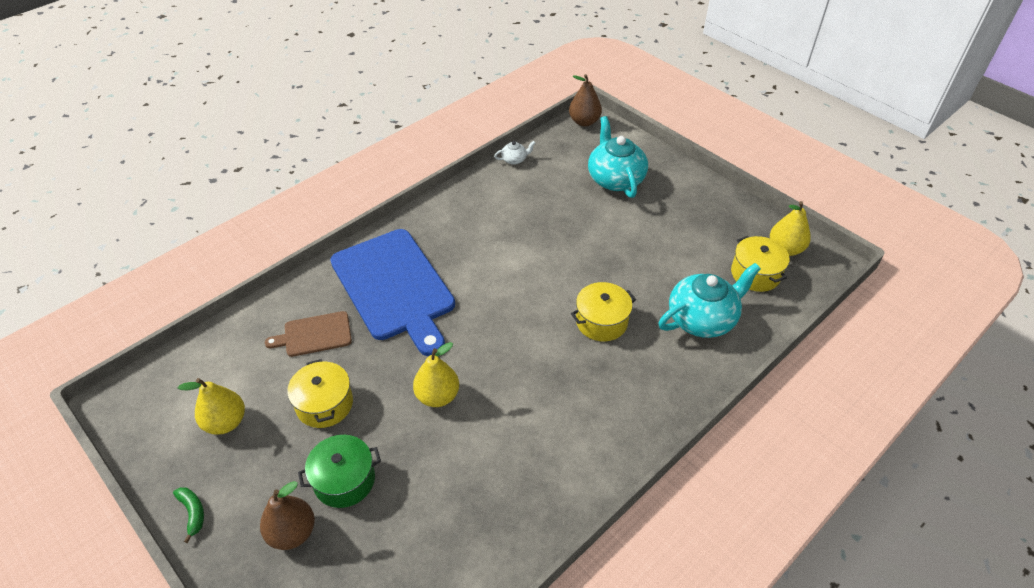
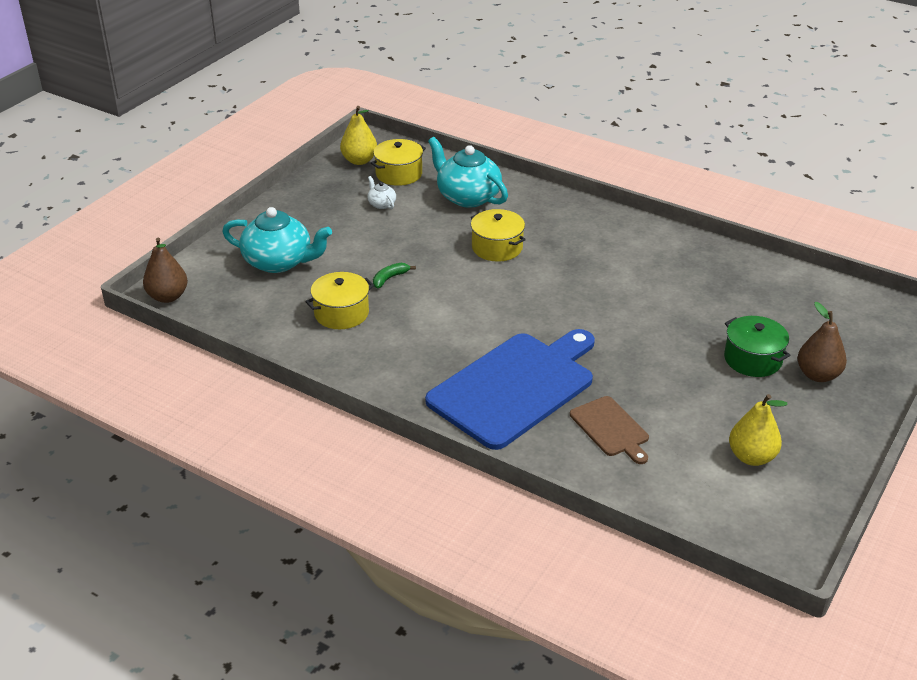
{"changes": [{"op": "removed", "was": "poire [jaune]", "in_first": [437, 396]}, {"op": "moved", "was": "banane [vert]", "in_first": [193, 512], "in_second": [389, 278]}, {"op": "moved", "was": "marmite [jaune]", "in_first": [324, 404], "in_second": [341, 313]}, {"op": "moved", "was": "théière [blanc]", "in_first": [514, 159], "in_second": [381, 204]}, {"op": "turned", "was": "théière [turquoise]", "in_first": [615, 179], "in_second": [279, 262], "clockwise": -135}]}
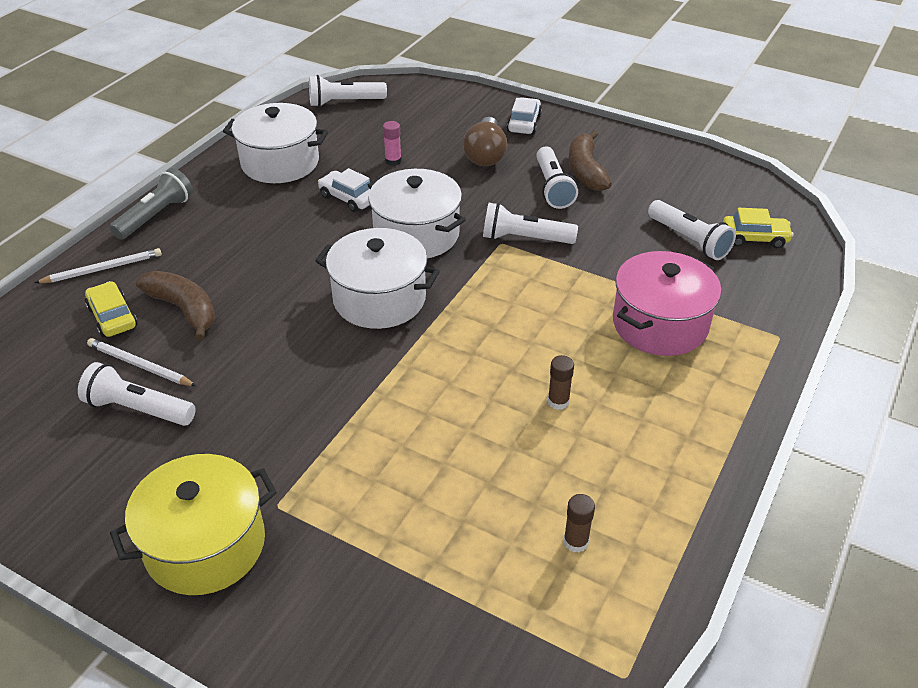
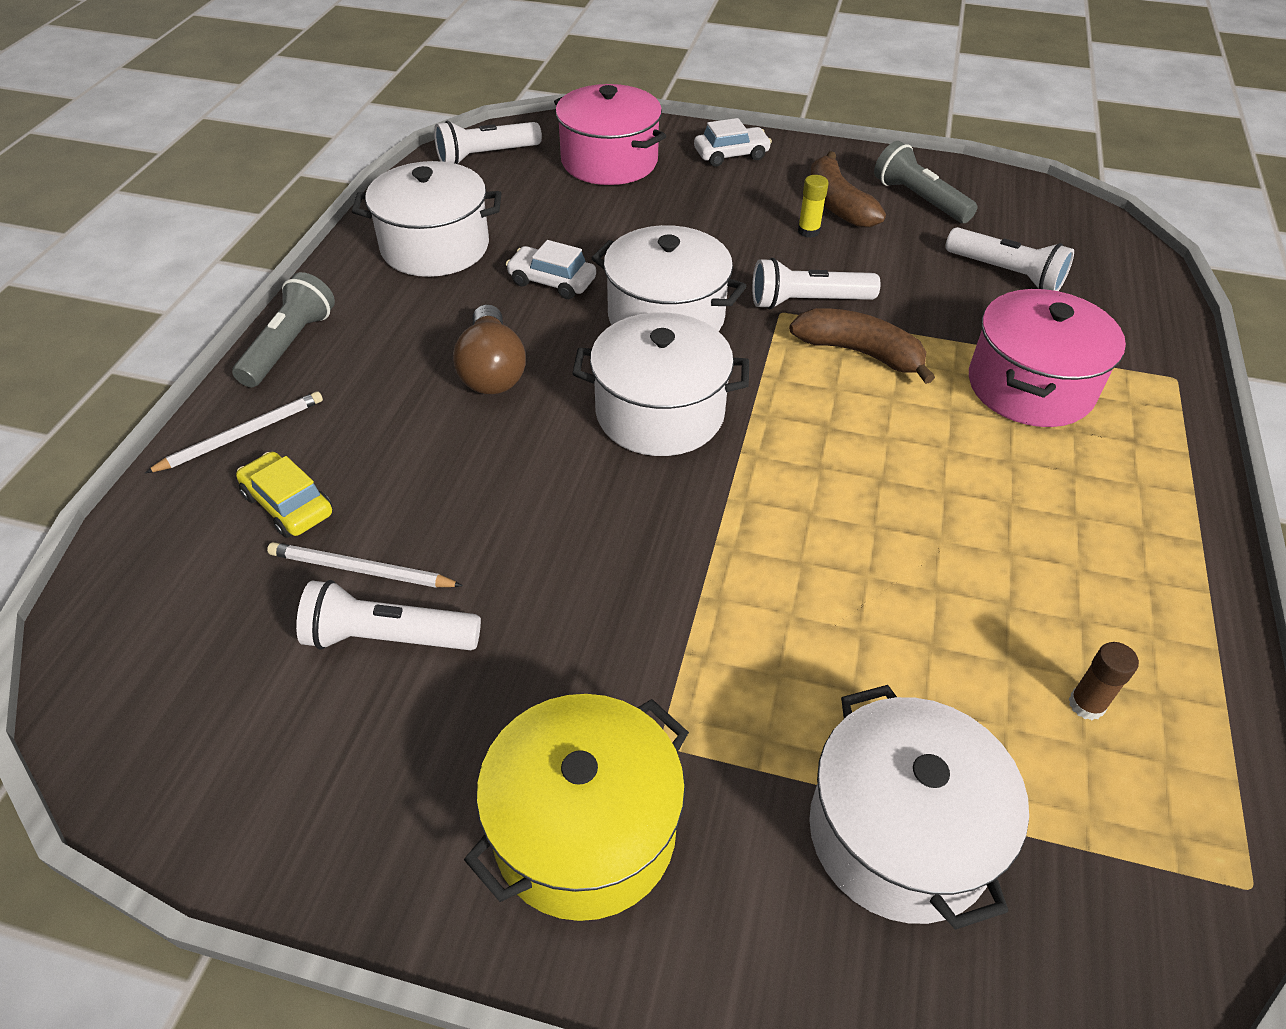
{"changes": [{"op": "removed", "was": "bâton de colle [rose]", "in_first": [393, 161]}, {"op": "removed", "was": "bâton de colle [marron]", "in_first": [558, 401]}, {"op": "removed", "was": "voiture [jaune]", "in_first": [754, 238]}, {"op": "added", "now": "marmite [rose]", "in_second": [609, 161]}, {"op": "added", "now": "marmite [blanc]", "in_second": [899, 833]}, {"op": "added", "now": "lampe de poche [gris]", "in_second": [919, 199]}, {"op": "moved", "was": "banane [marron]", "in_first": [184, 309], "in_second": [859, 352]}, {"op": "moved", "was": "ampoule [marron]", "in_first": [485, 155], "in_second": [492, 370]}, {"op": "replaced", "was": "lampe de poche [blanc]", "now": "bâton de colle [jaune]", "in_first": [553, 187], "in_second": [808, 231]}, {"op": "turned", "was": "voiture [blanc]", "in_first": [524, 123], "in_second": [731, 155], "clockwise": 75}]}
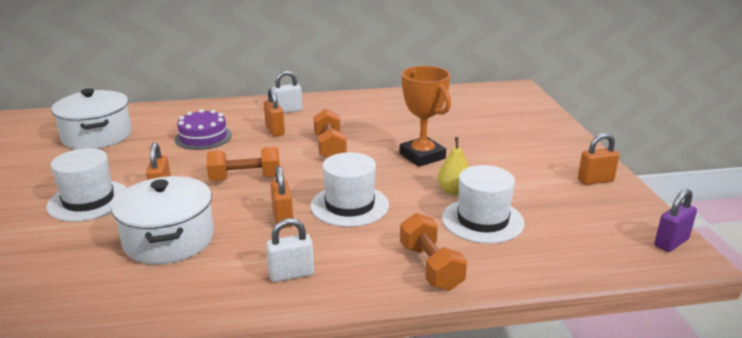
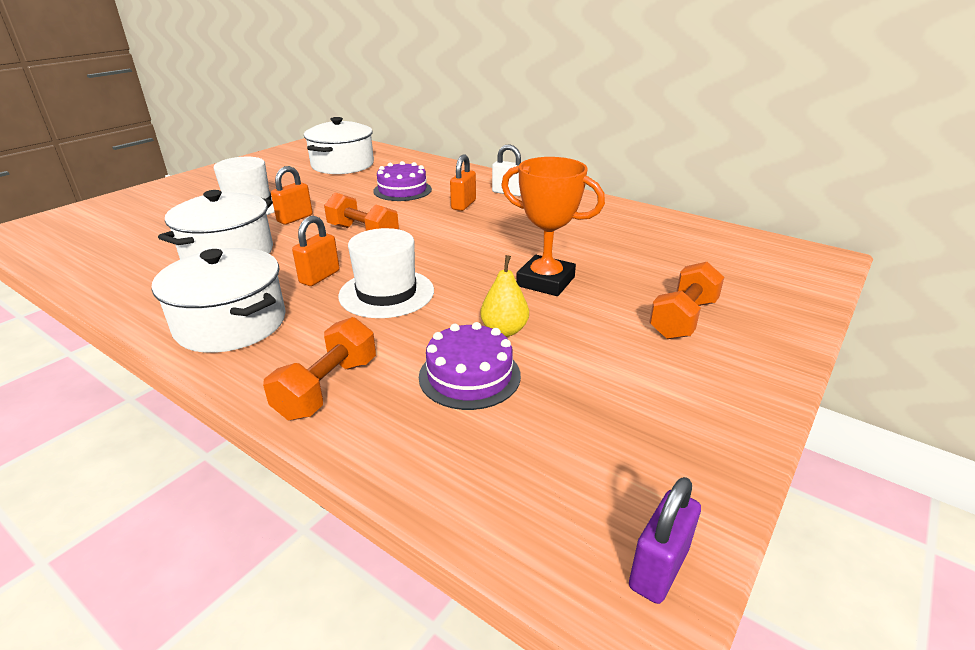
{"changes": [{"op": "removed", "was": "cadenas [orange]", "in_first": [595, 180]}, {"op": "moved", "was": "haltère [orange]", "in_first": [329, 147], "in_second": [683, 319]}, {"op": "replaced", "was": "cadenas [blanc]", "now": "marmite [blanc]", "in_first": [291, 274], "in_second": [231, 324]}, {"op": "replaced", "was": "chapeau [blanc]", "now": "gâteau [violet]", "in_first": [482, 220], "in_second": [469, 376]}, {"op": "turned", "was": "trophée [orange]", "in_first": [422, 156], "in_second": [545, 281], "clockwise": -75}, {"op": "turned", "was": "cadenas [violet]", "in_first": [671, 243], "in_second": [658, 569], "clockwise": -60}]}
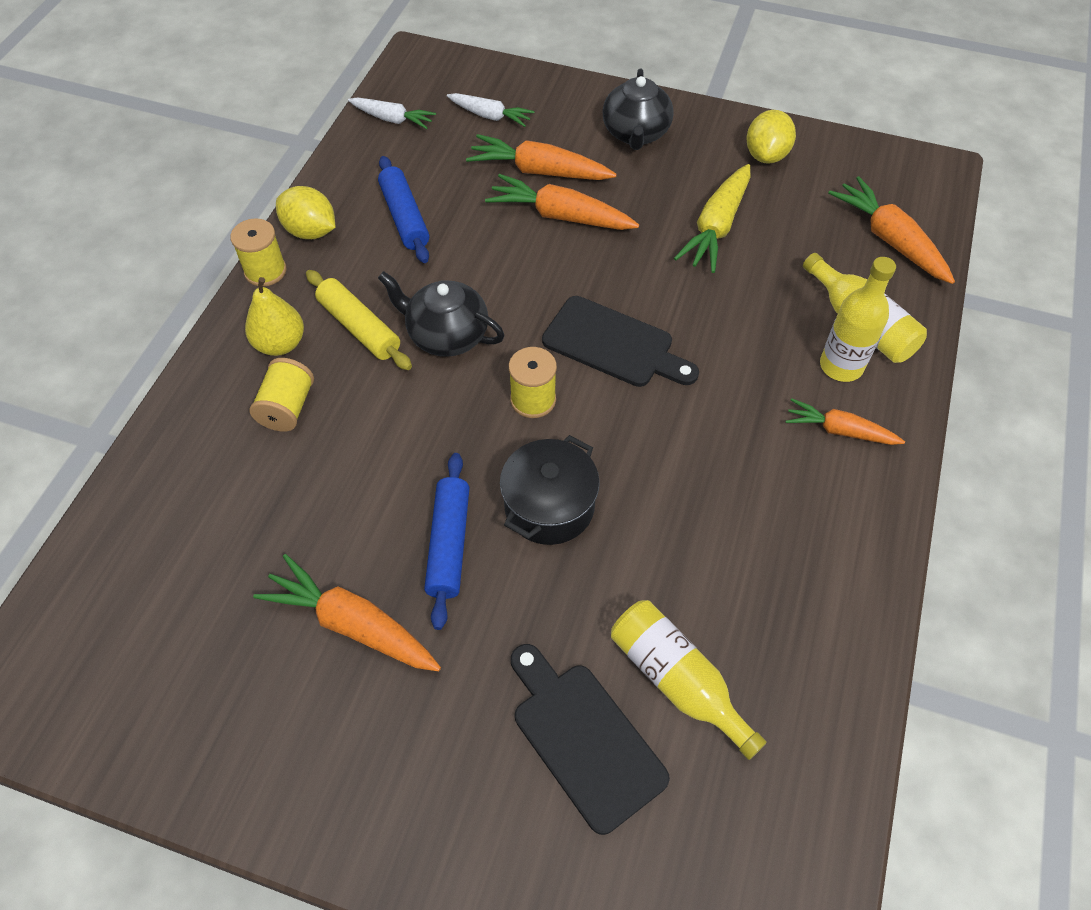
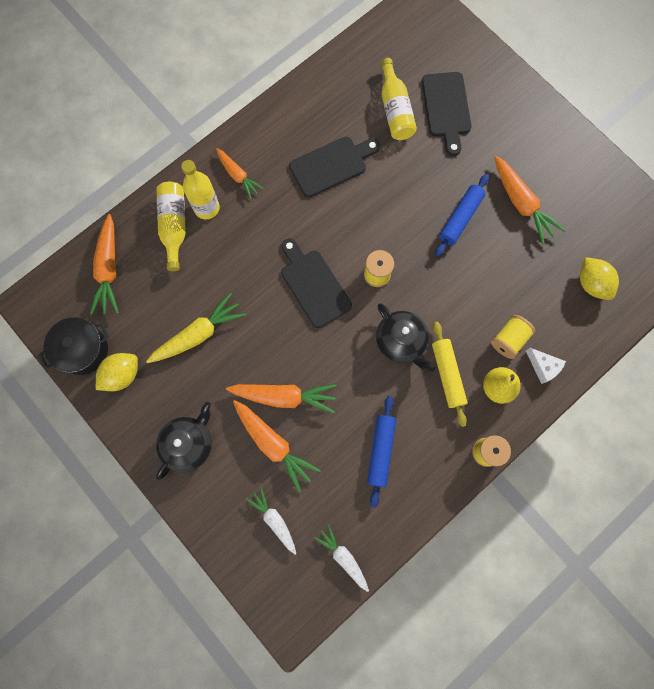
{"changes": [{"op": "added", "now": "planche à découper [noir]", "in_second": [331, 165]}, {"op": "added", "now": "fromage [blanc]", "in_second": [543, 367]}, {"op": "moved", "was": "citron [jaune]", "in_first": [310, 231], "in_second": [591, 284]}, {"op": "moved", "was": "marmite [noir]", "in_first": [549, 506], "in_second": [83, 350]}, {"op": "turned", "was": "carotte [orange]", "in_first": [560, 216], "in_second": [284, 396], "clockwise": -45}]}
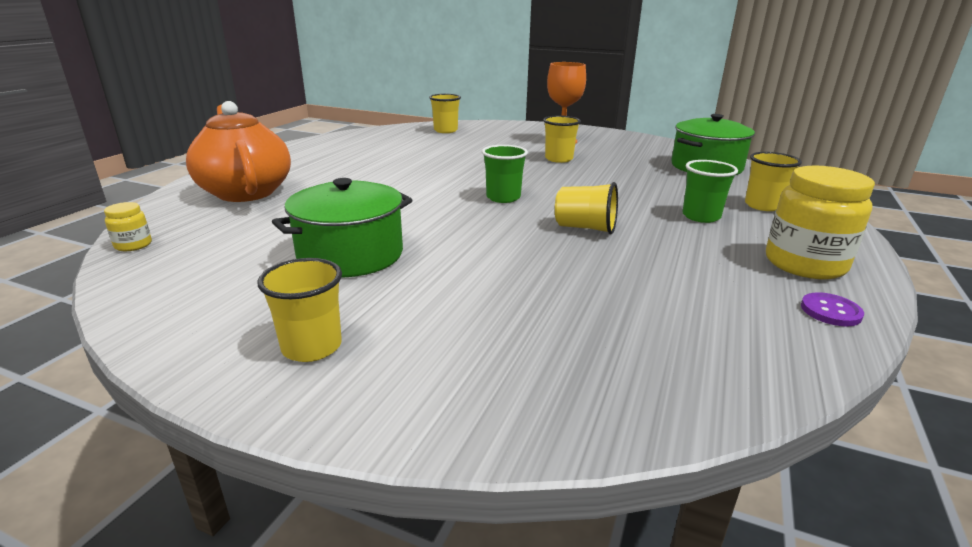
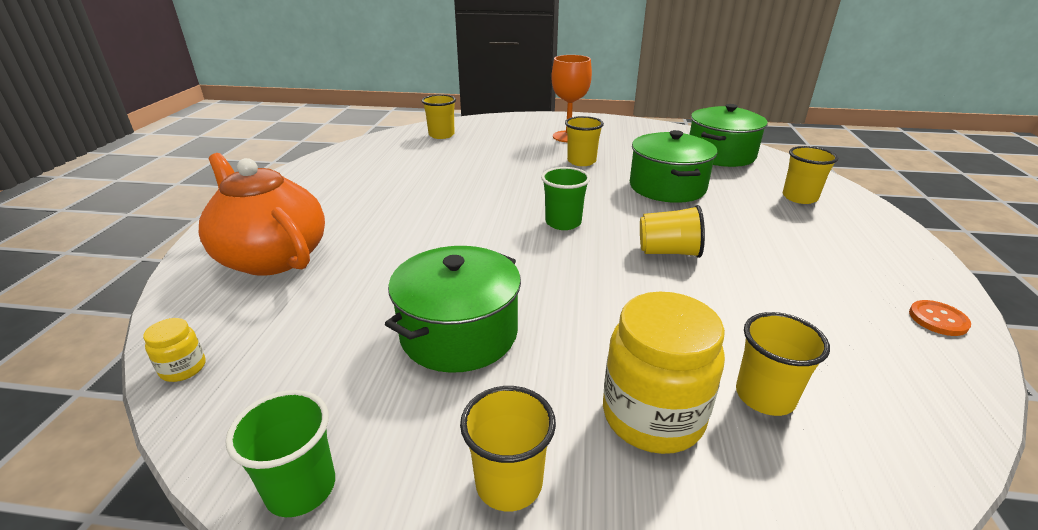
{"changes": [{"op": "added", "now": "marmite [vert]", "in_second": [667, 187]}, {"op": "added", "now": "gobelet [jaune]", "in_second": [764, 396]}, {"op": "moved", "was": "gobelet [vert]", "in_first": [701, 216], "in_second": [301, 488]}, {"op": "moved", "was": "bocal [jaune]", "in_first": [804, 264], "in_second": [652, 416]}, {"op": "recoloured", "was": "bouton [violet]", "now": "bouton [orange]", "in_first": [830, 311], "in_second": [938, 319]}]}
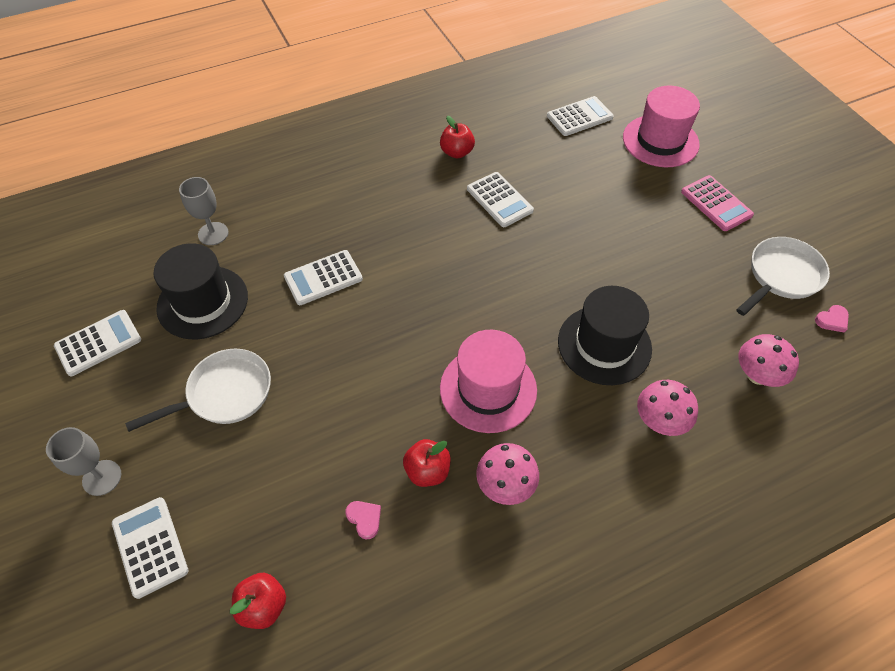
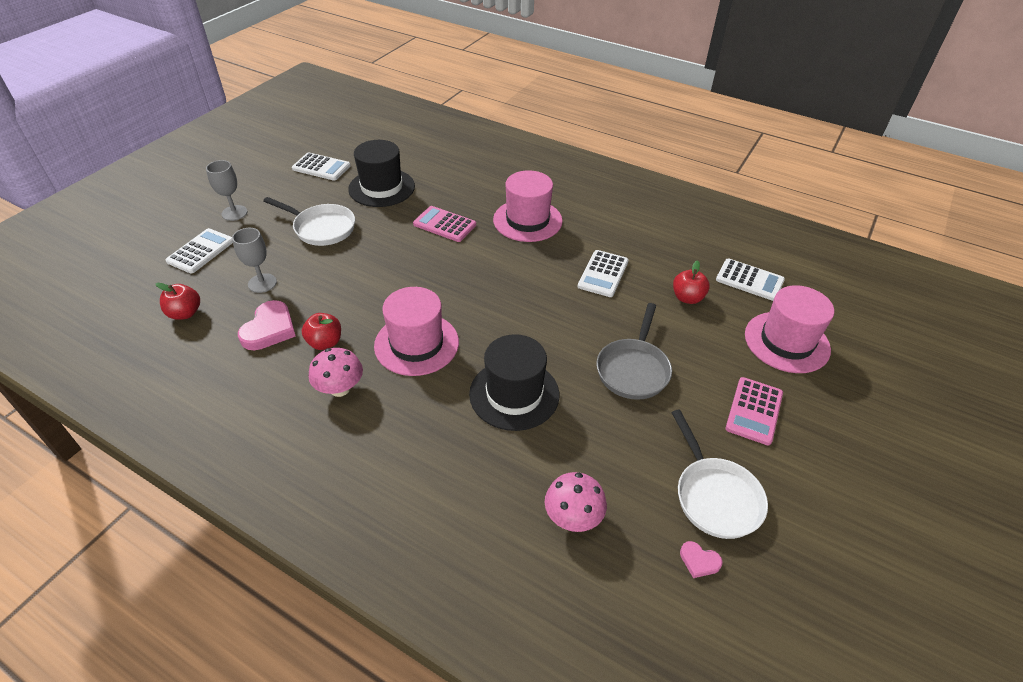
{"changes": [{"op": "removed", "was": "champignon [rose]", "in_first": [660, 421]}, {"op": "added", "now": "chapeau [rose]", "in_second": [527, 220]}, {"op": "added", "now": "poêle [gris]", "in_second": [633, 369]}, {"op": "moved", "was": "verre à pied [gris]", "in_first": [213, 233], "in_second": [262, 283]}, {"op": "moved", "was": "pomme [rouge]", "in_first": [457, 152], "in_second": [687, 298]}, {"op": "recoloured", "was": "calculatrice [blanc]", "now": "calculatrice [rose]", "in_first": [323, 278], "in_second": [444, 224]}, {"op": "turned", "was": "poêle [blanc]", "in_first": [781, 276], "in_second": [715, 496], "clockwise": 60}, {"op": "resized", "was": "cœur [rose]", "in_first": [364, 519], "in_second": [269, 329], "ratio": 1.96}]}
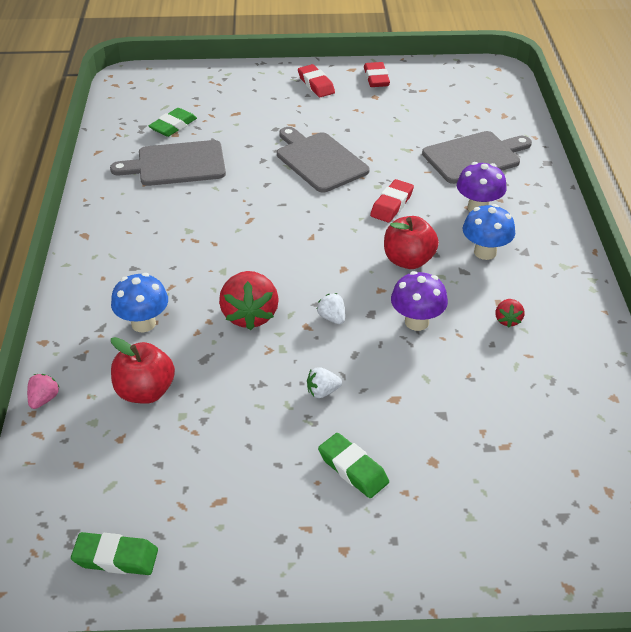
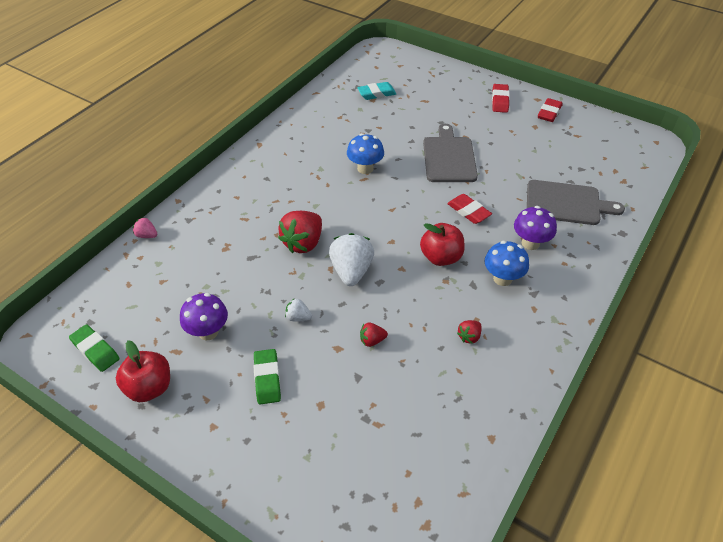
{"changes": [{"op": "removed", "was": "planche à découper [gris]", "in_first": [177, 164]}, {"op": "added", "now": "fraise [rouge]", "in_second": [372, 340]}, {"op": "moved", "was": "champignon [bleu]", "in_first": [143, 323], "in_second": [365, 168]}, {"op": "moved", "was": "pomme [rouge]", "in_first": [145, 391], "in_second": [149, 387]}, {"op": "moved", "was": "champignon [violet]", "in_first": [416, 322], "in_second": [208, 332]}, {"op": "recoloured", "was": "gomme [vert]", "now": "gomme [turquoise]", "in_first": [173, 126], "in_second": [376, 94]}, {"op": "turned", "was": "fraise [rose]", "in_first": [44, 399], "in_second": [147, 235], "clockwise": -120}, {"op": "turned", "was": "gomme [rouge]", "in_first": [391, 205], "in_second": [468, 211], "clockwise": 75}, {"op": "resized", "was": "fraise [blanc]", "in_first": [332, 318], "in_second": [351, 271], "ratio": 2.04}]}
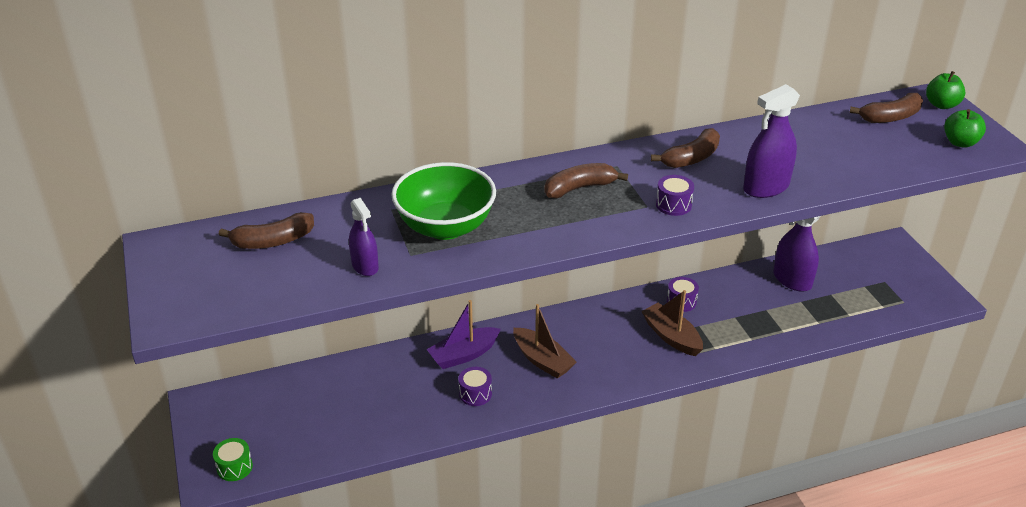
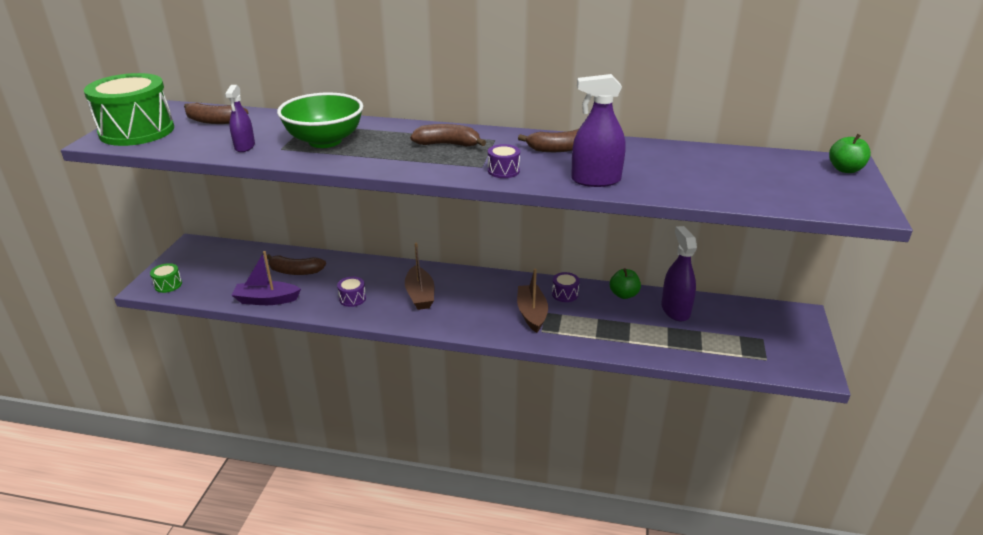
{"changes": [{"op": "added", "now": "tambour [vert]", "in_second": [137, 131]}, {"op": "moved", "was": "bateau [violet]", "in_first": [464, 355], "in_second": [266, 300]}, {"op": "moved", "was": "banane [marron]", "in_first": [890, 117], "in_second": [295, 271]}, {"op": "moved", "was": "pomme [vert]", "in_first": [960, 142], "in_second": [623, 294]}]}
